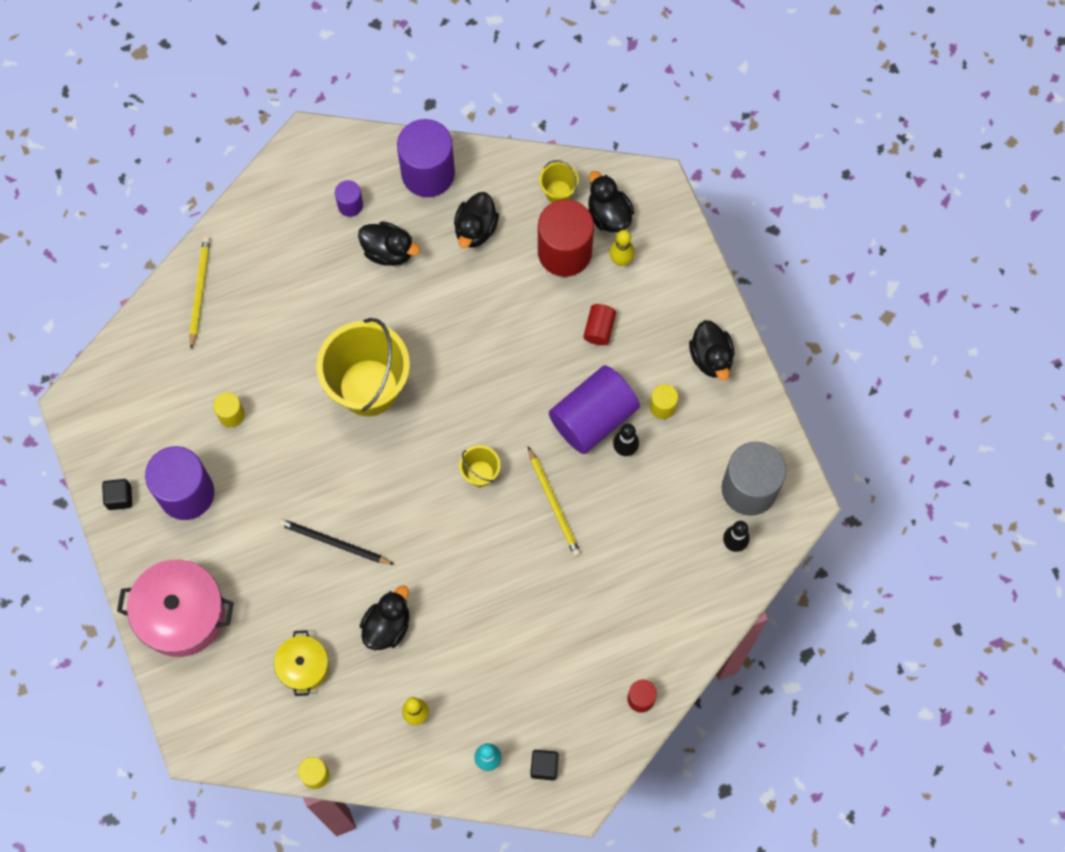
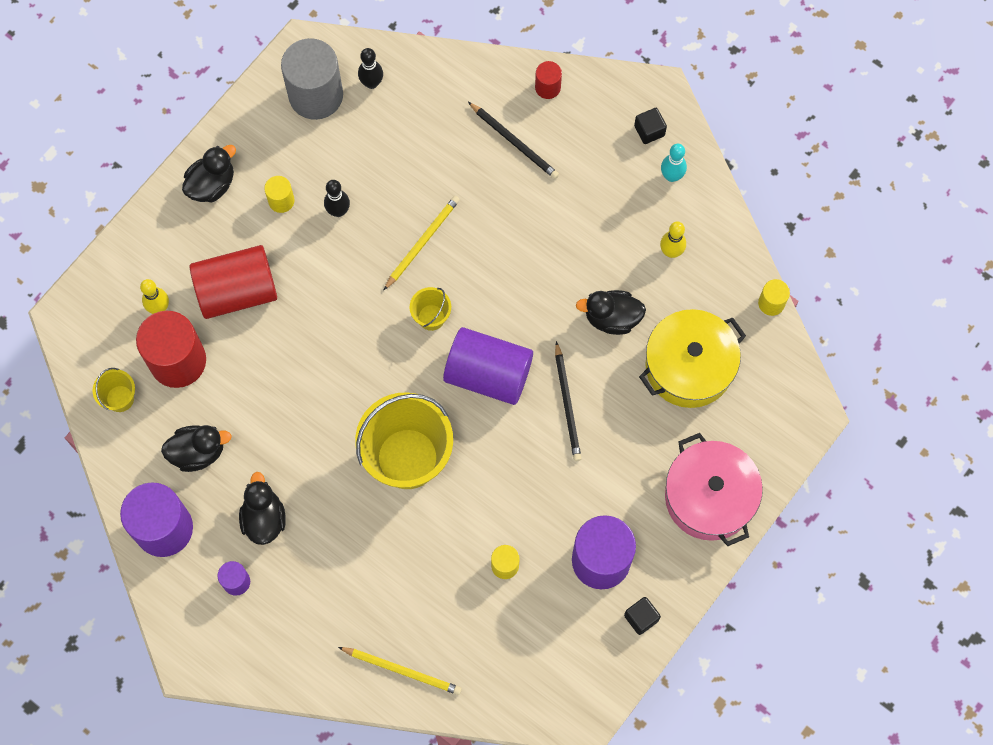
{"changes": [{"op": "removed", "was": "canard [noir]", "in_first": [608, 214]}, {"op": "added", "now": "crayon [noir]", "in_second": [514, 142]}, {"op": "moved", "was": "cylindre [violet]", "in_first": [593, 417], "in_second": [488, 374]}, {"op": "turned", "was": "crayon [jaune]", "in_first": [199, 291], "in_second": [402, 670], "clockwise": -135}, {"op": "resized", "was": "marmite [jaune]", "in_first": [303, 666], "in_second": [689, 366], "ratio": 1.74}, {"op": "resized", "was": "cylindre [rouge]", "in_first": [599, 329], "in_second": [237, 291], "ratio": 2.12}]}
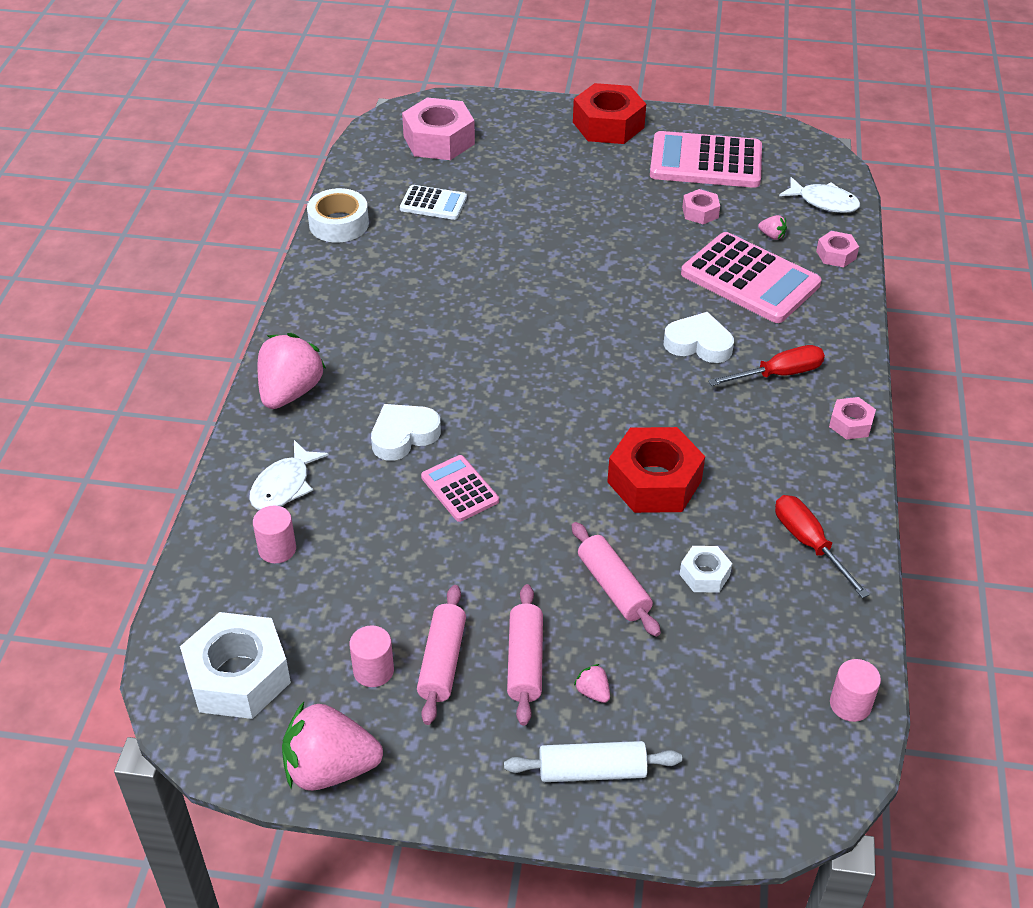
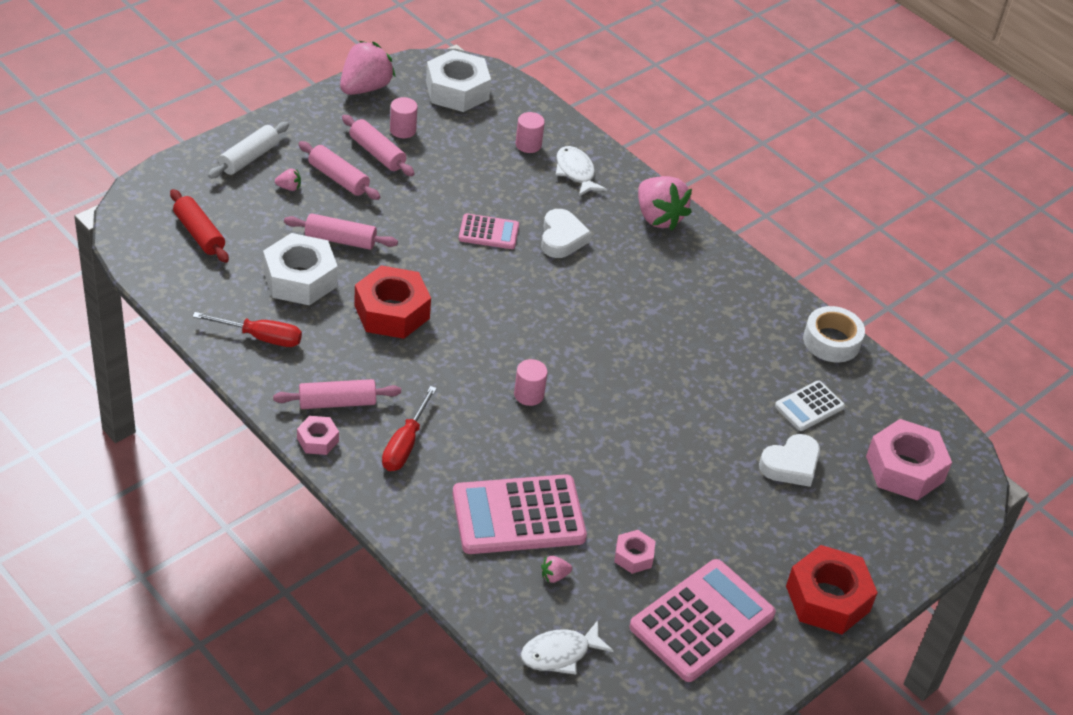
{"changes": [{"op": "removed", "was": "écrou [rose]", "in_first": [836, 255]}, {"op": "added", "now": "rouleau à pâtisserie [rouge]", "in_second": [199, 234]}, {"op": "added", "now": "rouleau à pâtisserie [rose]", "in_second": [337, 402]}, {"op": "moved", "was": "cœur [blanc]", "in_first": [698, 344], "in_second": [791, 465]}, {"op": "moved", "was": "cylindre [rose]", "in_first": [850, 704], "in_second": [529, 394]}, {"op": "resized", "was": "écrou [blanc]", "in_first": [704, 575], "in_second": [300, 279], "ratio": 1.98}]}
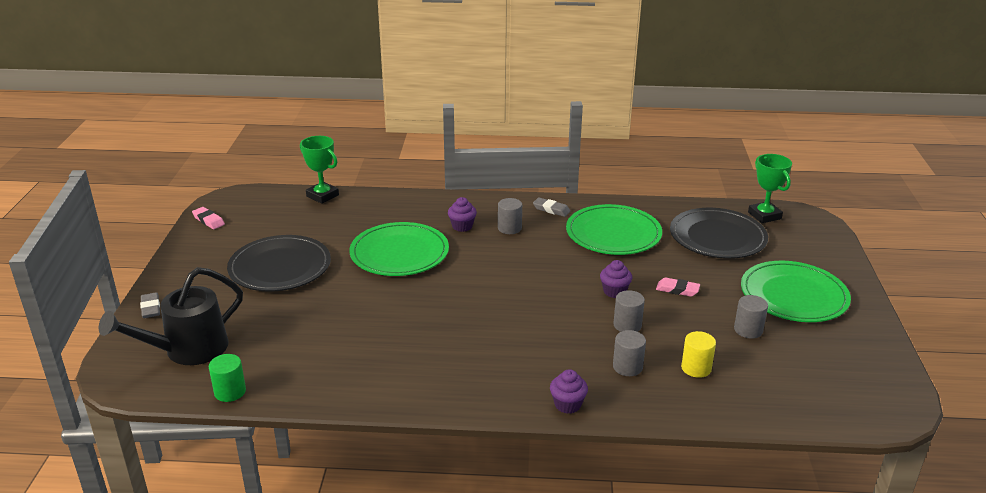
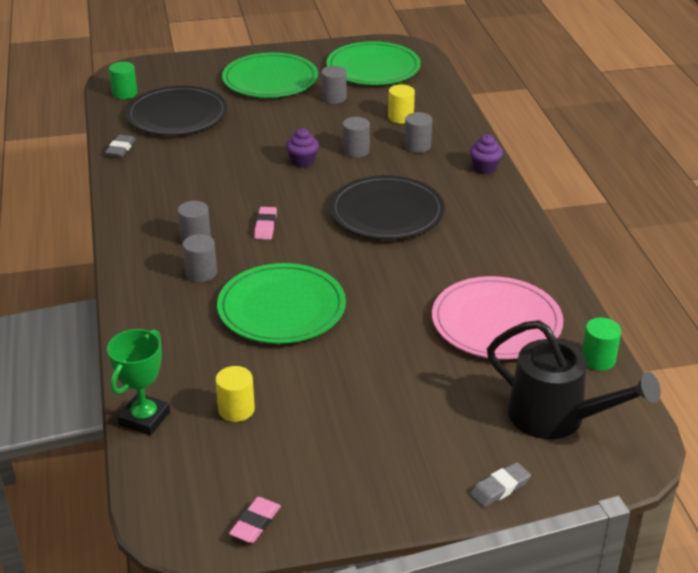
{"changes": [{"op": "added", "now": "cylindre [jaune]", "in_second": [236, 410]}, {"op": "added", "now": "assiette [rose]", "in_second": [496, 322]}, {"op": "moved", "was": "assiette [noir]", "in_first": [280, 267], "in_second": [387, 212]}, {"op": "moved", "was": "gomme [gris]", "in_first": [551, 210], "in_second": [120, 149]}, {"op": "moved", "was": "assiette [vert]", "in_first": [613, 233], "in_second": [373, 68]}, {"op": "moved", "was": "gomme [rose]", "in_first": [677, 290], "in_second": [265, 226]}, {"op": "replaced", "was": "muffin [violet]", "now": "cylindre [gris]", "in_first": [462, 226], "in_second": [201, 273]}, {"op": "replaced", "was": "trophée [vert]", "now": "cylindre [vert]", "in_first": [764, 215], "in_second": [124, 93]}]}
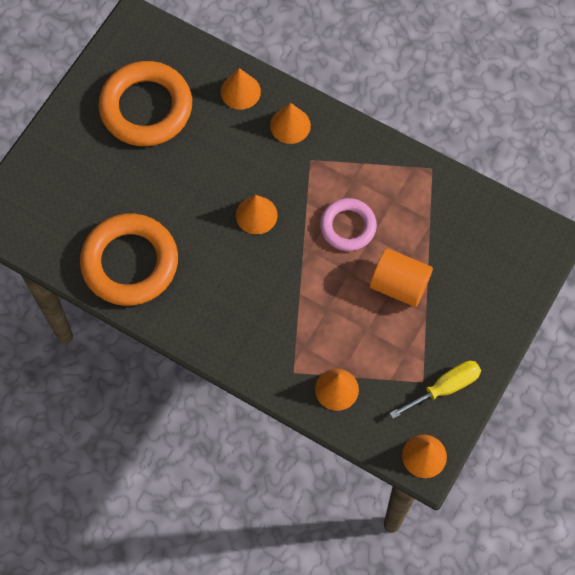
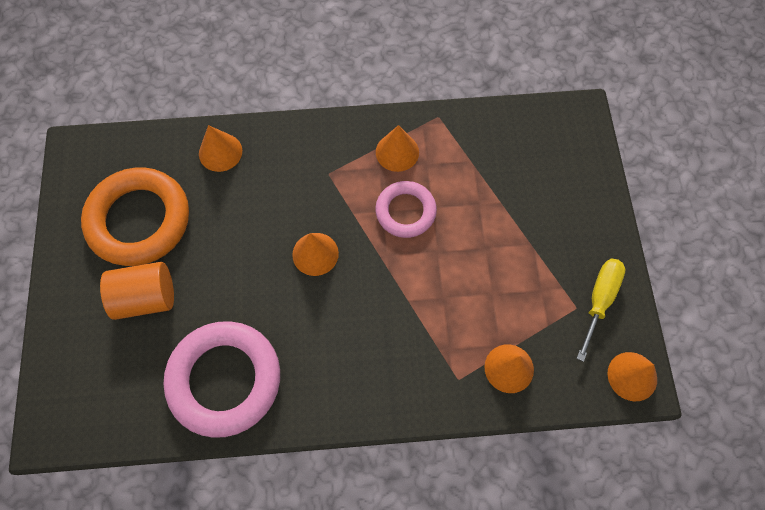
{"changes": [{"op": "moved", "was": "cône [orange]", "in_first": [290, 125], "in_second": [397, 152]}, {"op": "moved", "was": "cylindre [orange]", "in_first": [399, 285], "in_second": [146, 297]}, {"op": "recoloured", "was": "anneau [orange]", "now": "anneau [rose]", "in_first": [130, 263], "in_second": [225, 380]}]}
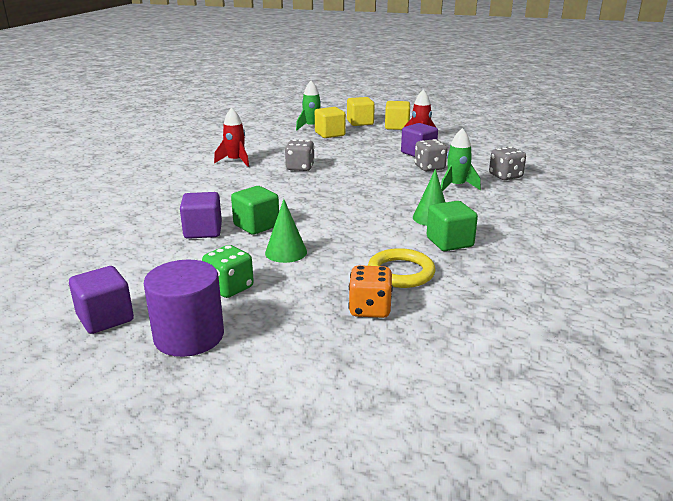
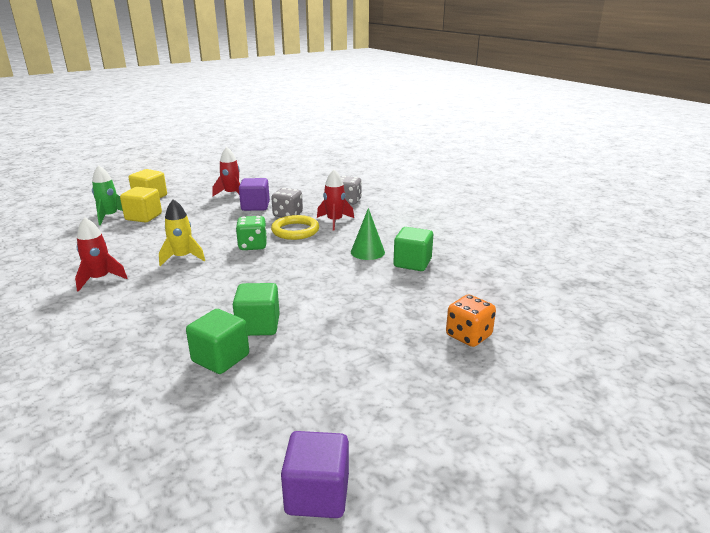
{"changes": [{"op": "removed", "was": "cylindre [violet]", "in_first": [189, 336]}, {"op": "removed", "was": "cône [vert]", "in_first": [286, 252]}, {"op": "removed", "was": "cube [jaune]", "in_first": [397, 127]}, {"op": "moved", "was": "dé [vert]", "in_first": [229, 288], "in_second": [252, 246]}, {"op": "moved", "was": "anneau [jaune]", "in_first": [401, 272], "in_second": [295, 231]}, {"op": "replaced", "was": "dé [gris]", "now": "fusée [jaune]", "in_first": [300, 168], "in_second": [182, 257]}, {"op": "recoloured", "was": "cube [violet]", "now": "cube [vert]", "in_first": [203, 231], "in_second": [220, 358]}, {"op": "recoloured", "was": "fusée [vert]", "now": "fusée [rouge]", "in_first": [456, 186], "in_second": [334, 221]}]}
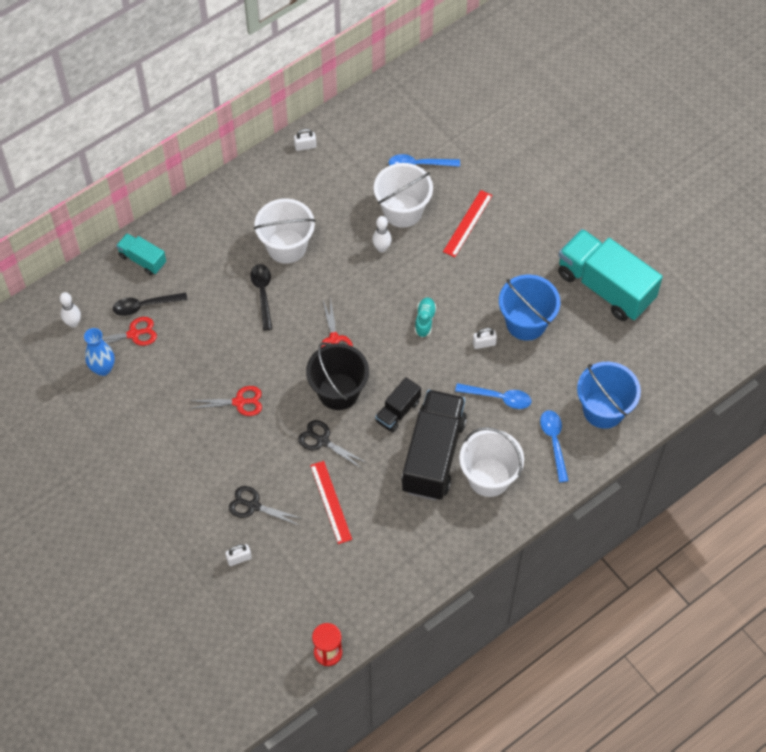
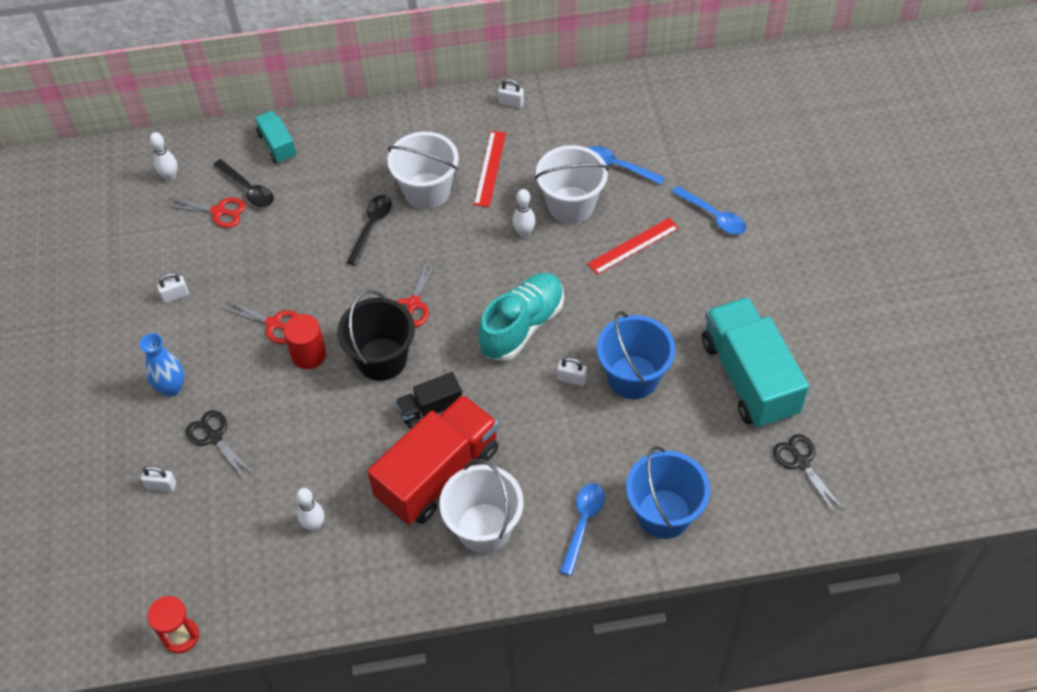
{"changes": [{"op": "added", "now": "cadenas [blanc]", "in_second": [175, 295]}, {"op": "added", "now": "cylindre [rouge]", "in_second": [308, 354]}, {"op": "added", "now": "quille [blanc]", "in_second": [314, 525]}, {"op": "moved", "was": "vase [bleu]", "in_first": [103, 369], "in_second": [172, 388]}, {"op": "moved", "was": "ciseaux [noir]", "in_first": [322, 441], "in_second": [801, 462]}, {"op": "moved", "was": "règle [rouge]", "in_first": [330, 502], "in_second": [490, 168]}, {"op": "moved", "was": "cuillère [bleu]", "in_first": [499, 398], "in_second": [714, 216]}, {"op": "recoloured", "was": "camion [noir]", "now": "camion [rouge]", "in_first": [433, 455], "in_second": [438, 474]}, {"op": "turned", "was": "cuillère [noir]", "in_first": [144, 306], "in_second": [248, 189], "clockwise": -150}, {"op": "resized", "was": "chaussure [turquoise]", "in_first": [425, 320], "in_second": [522, 326], "ratio": 2.1}]}
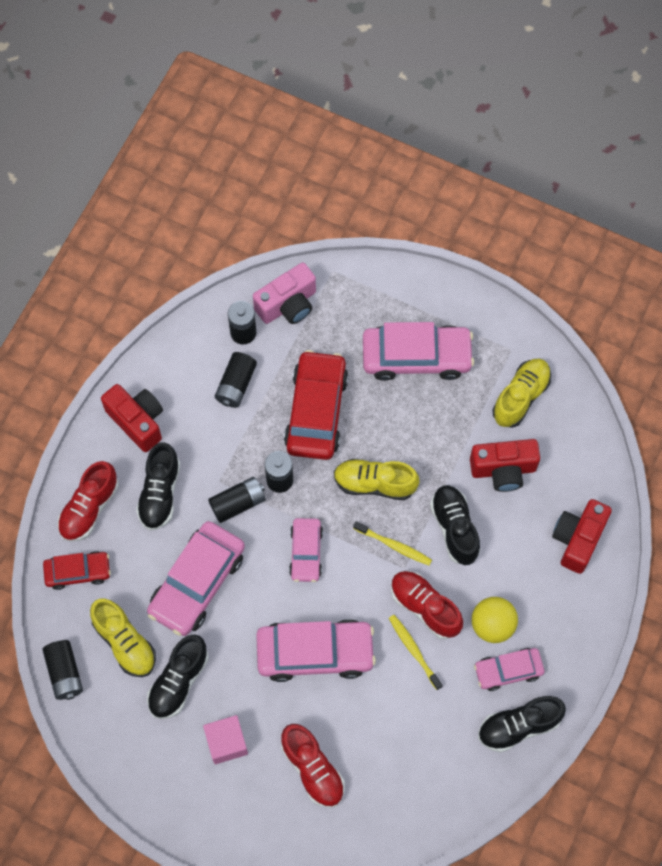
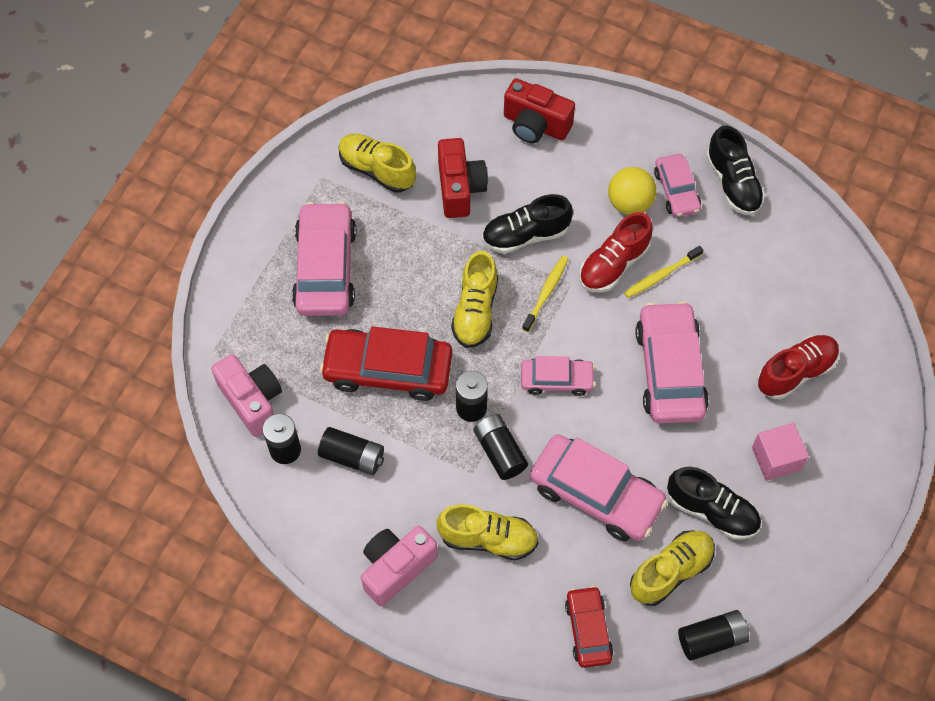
{"changes": [{"op": "removed", "was": "chaussure [rouge]", "in_first": [89, 508]}, {"op": "recoloured", "was": "appareil photo [rouge]", "now": "appareil photo [rose]", "in_first": [137, 421], "in_second": [396, 568]}, {"op": "recoloured", "was": "chaussure [noir]", "now": "chaussure [jaune]", "in_first": [160, 493], "in_second": [488, 538]}]}
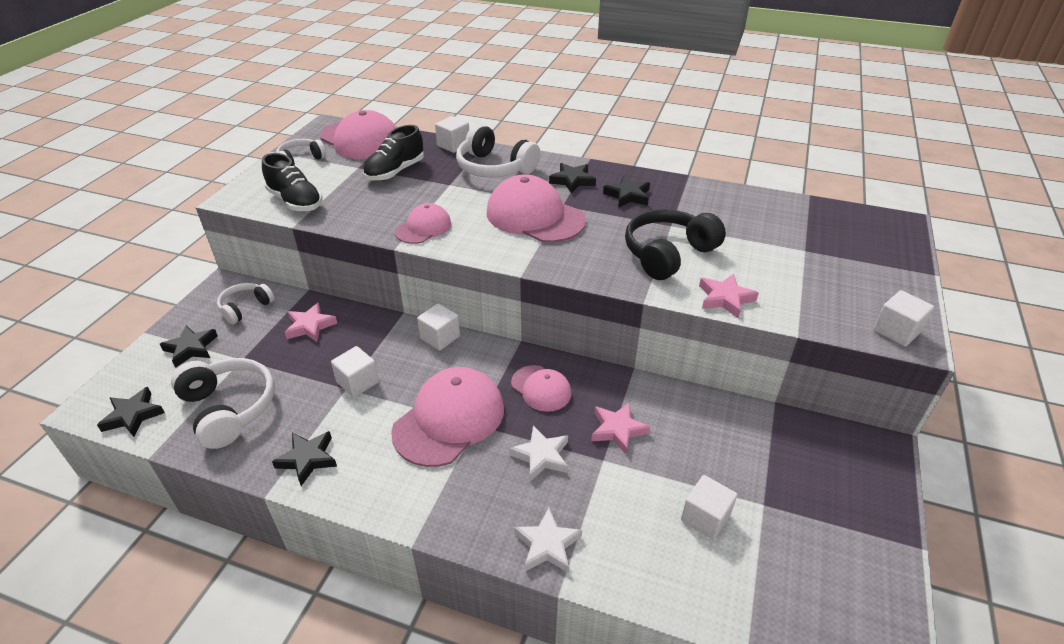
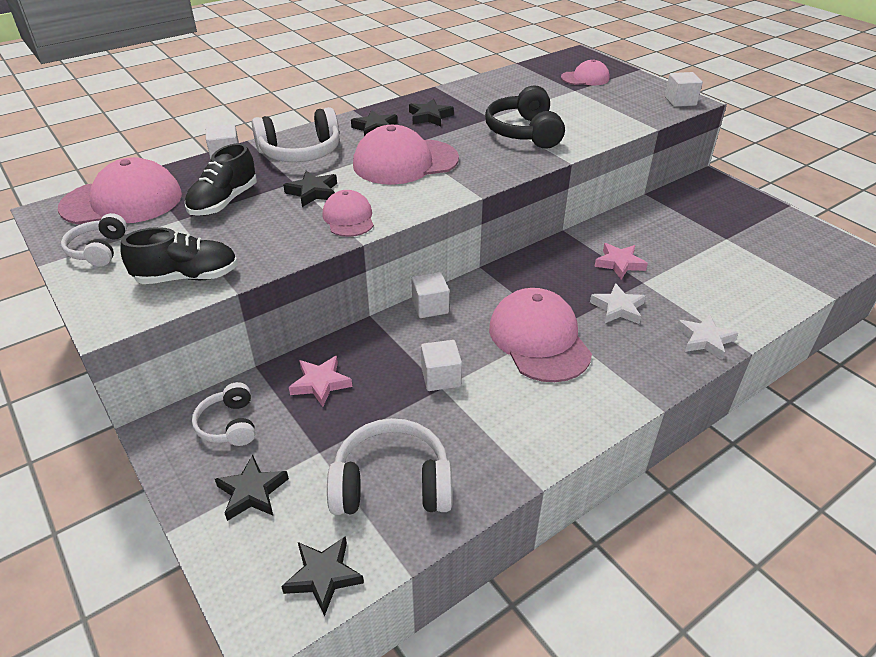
{"changes": [{"op": "removed", "was": "cube [blanc]", "in_first": [705, 517]}, {"op": "removed", "was": "étoile [rose]", "in_first": [725, 299]}, {"op": "moved", "was": "étoile [noir]", "in_first": [307, 459], "in_second": [313, 192]}, {"op": "moved", "was": "casquette [rose]", "in_first": [541, 388], "in_second": [585, 78]}, {"op": "turned", "was": "chaussure [noir]", "in_first": [395, 172], "in_second": [224, 202], "clockwise": 45}]}
